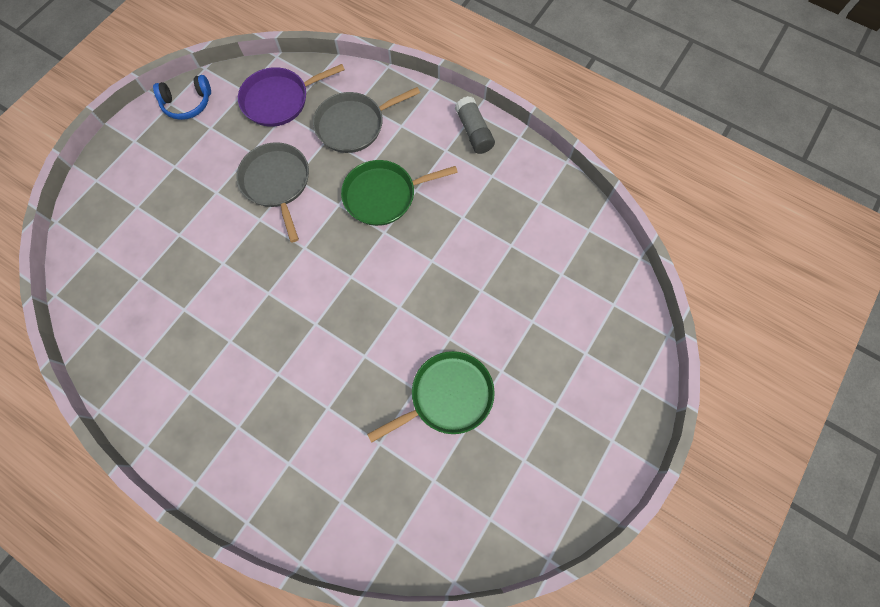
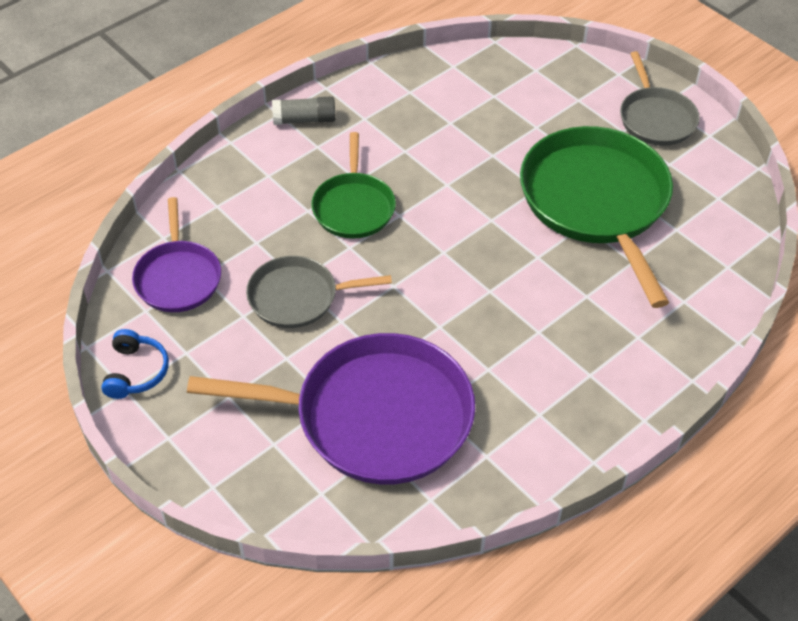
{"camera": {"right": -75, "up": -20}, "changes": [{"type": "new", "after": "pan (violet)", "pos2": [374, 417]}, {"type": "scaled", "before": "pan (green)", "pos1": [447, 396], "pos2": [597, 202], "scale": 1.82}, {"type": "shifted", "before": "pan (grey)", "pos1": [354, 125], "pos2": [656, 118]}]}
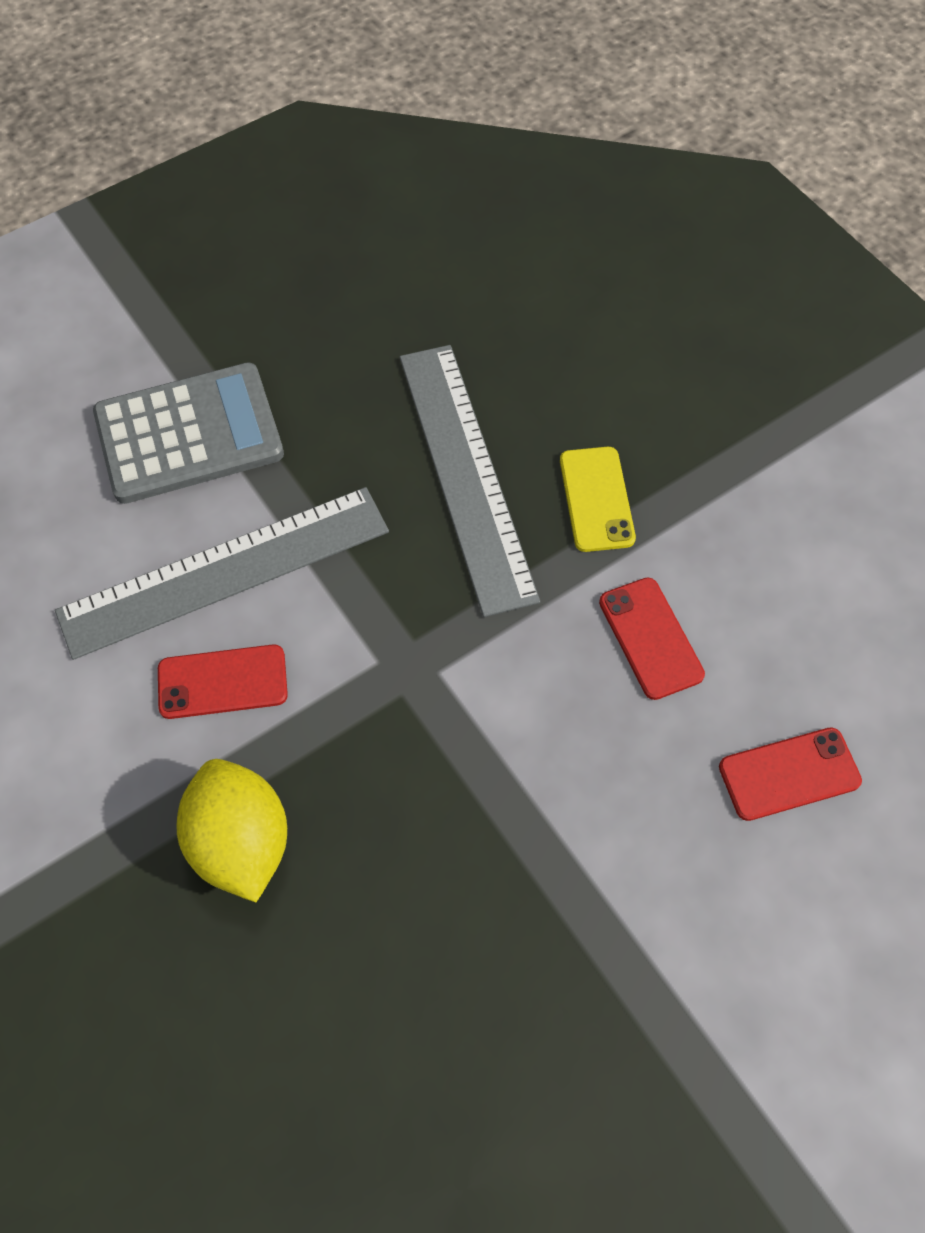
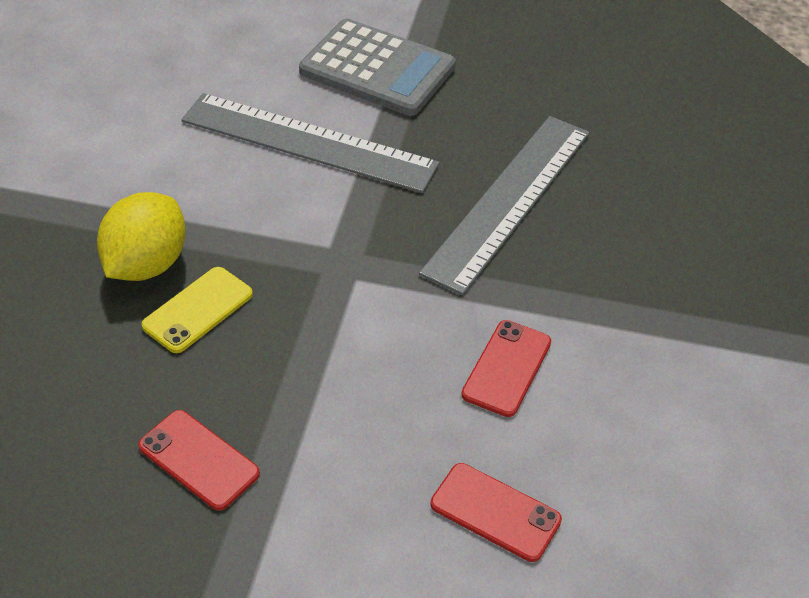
{"camera": {"right": 45, "up": -15}, "changes": [{"type": "shifted", "before": "smartphone (red)", "pos1": [222, 682], "pos2": [199, 460]}, {"type": "shifted", "before": "smartphone (golden)", "pos1": [596, 499], "pos2": [198, 310]}]}
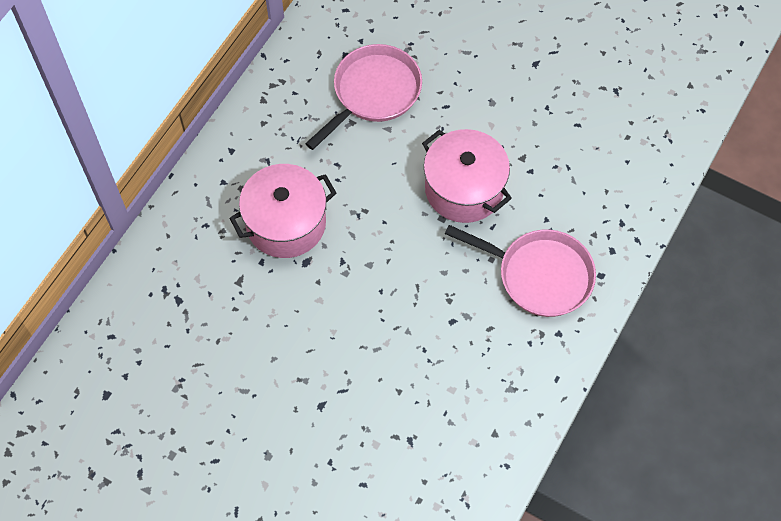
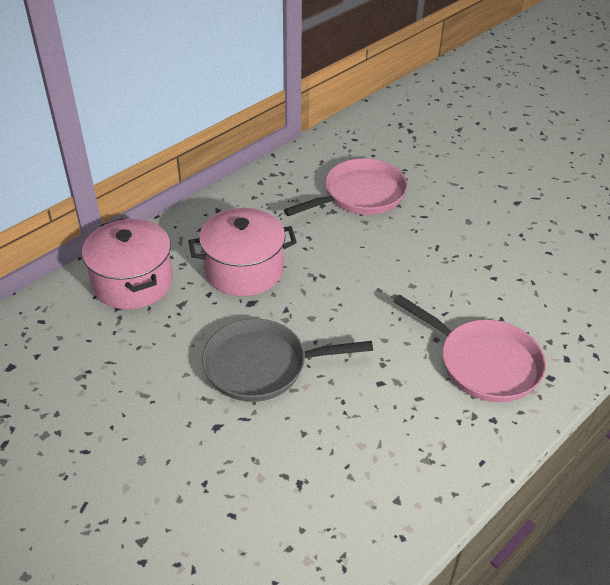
{"camera": {"right": 15, "up": -20}, "changes": [{"type": "shifted", "before": "stockpot (rose-pink)", "pos1": [464, 189], "pos2": [133, 282]}, {"type": "new", "after": "pan (grey)", "pos2": [262, 366]}]}
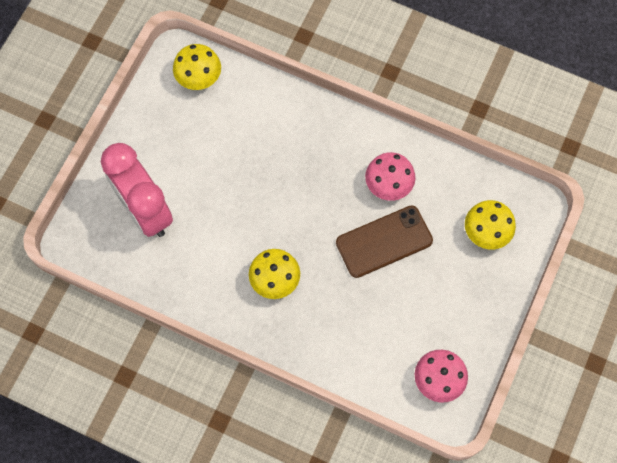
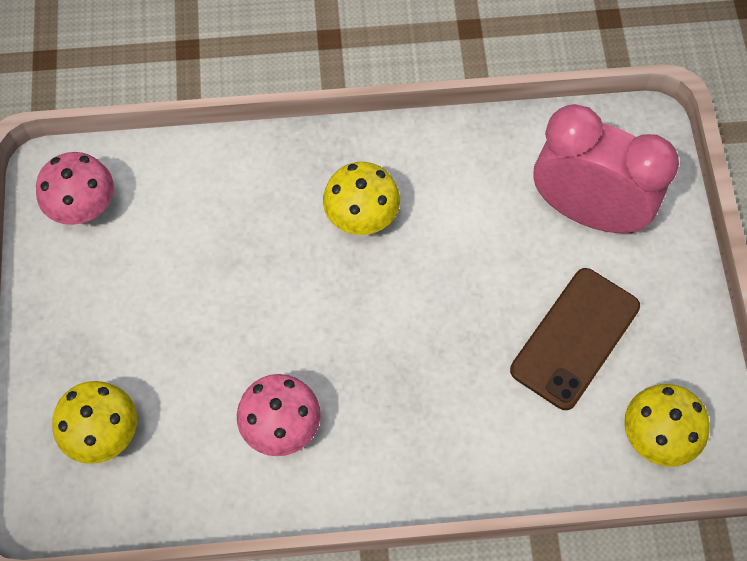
{"camera": {"right": 150, "up": -5}, "changes": [{"type": "shifted", "before": "smartphone (russet)", "pos1": [384, 242], "pos2": [575, 338]}]}
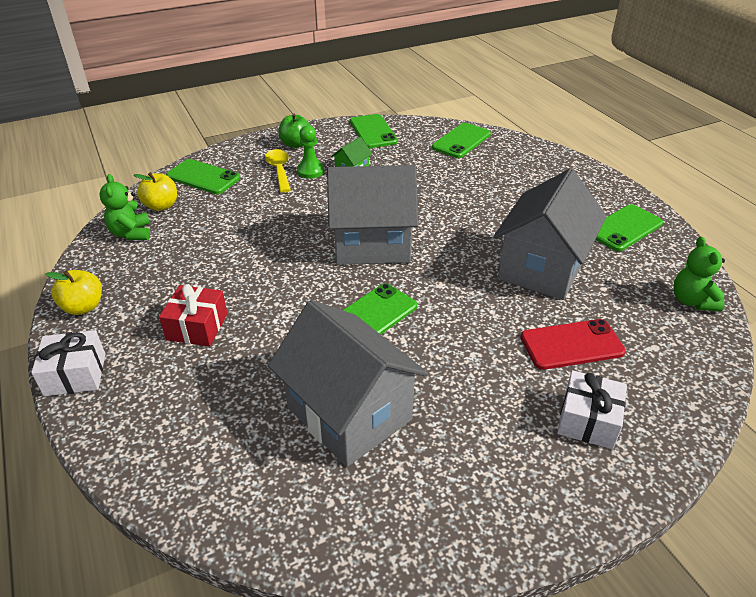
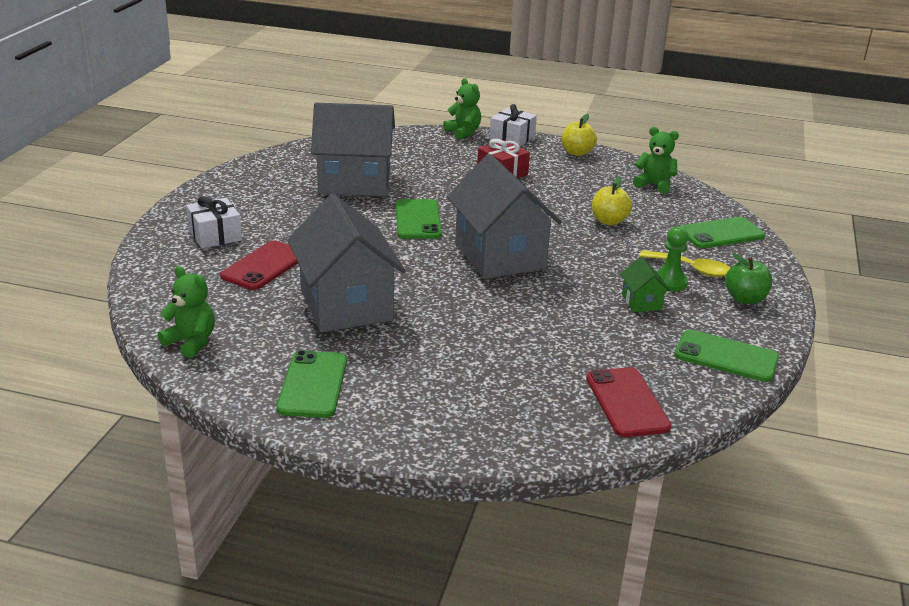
{"camera": {"right": 130, "up": -10}, "changes": [{"type": "new", "after": "stuffed bear (green)", "pos2": [463, 133]}, {"type": "rotated", "before": "cottage (grey)", "pos1": [372, 244], "pos2": [499, 256], "turn": -60}, {"type": "repainted", "before": "smartphone (green)", "after": "smartphone (red)", "pos1": [461, 141], "pos2": [627, 402]}, {"type": "shifted", "before": "toy apple (golden)", "pos1": [161, 206], "pos2": [609, 221]}]}
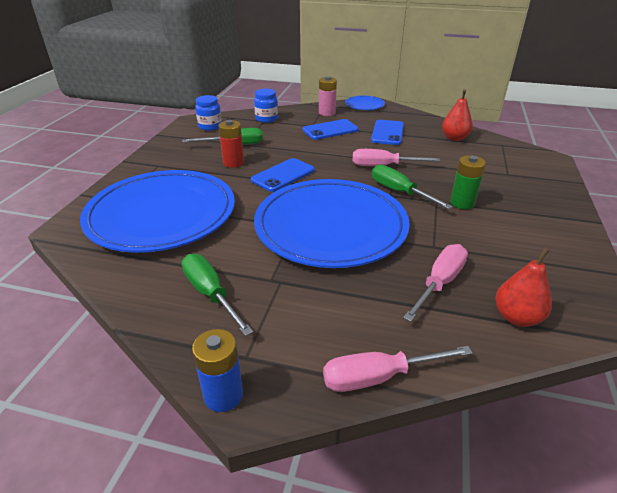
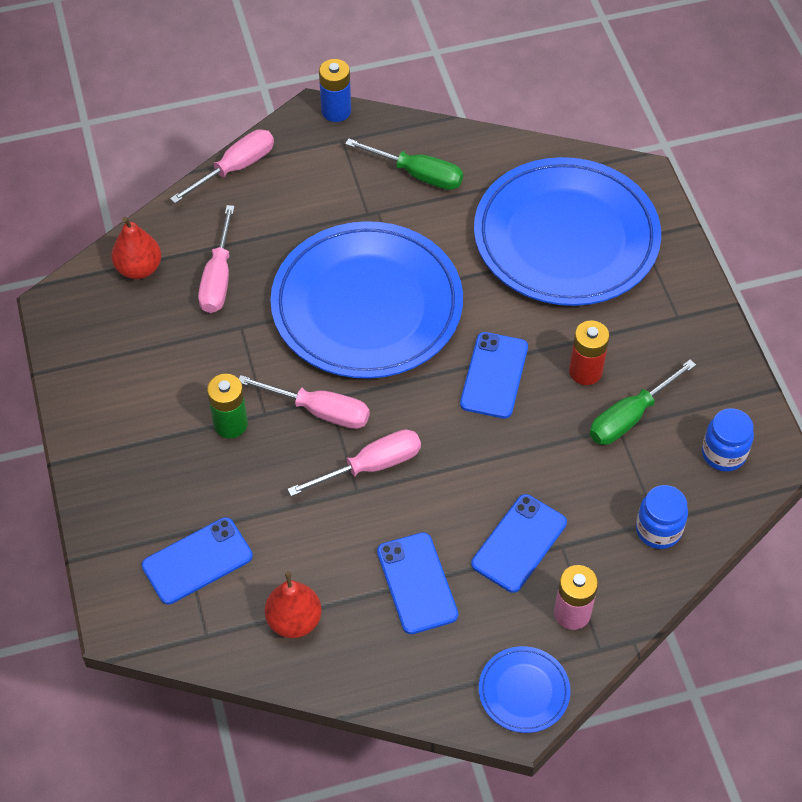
{"camera": {"right": 150, "up": 20}, "changes": [{"type": "new", "after": "smartphone (blue)", "pos2": [197, 561]}, {"type": "repainted", "before": "hand screwdriver (green)", "after": "hand screwdriver (rose-pink)", "pos1": [399, 192], "pos2": [320, 411]}]}
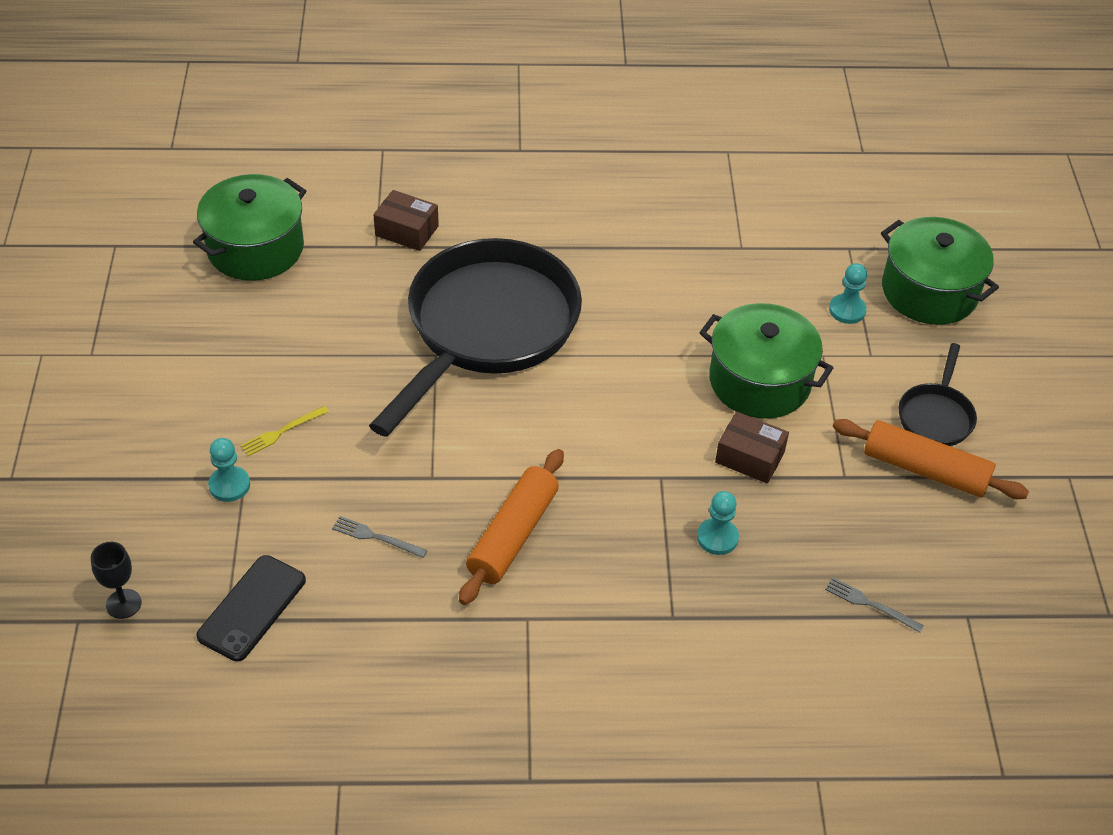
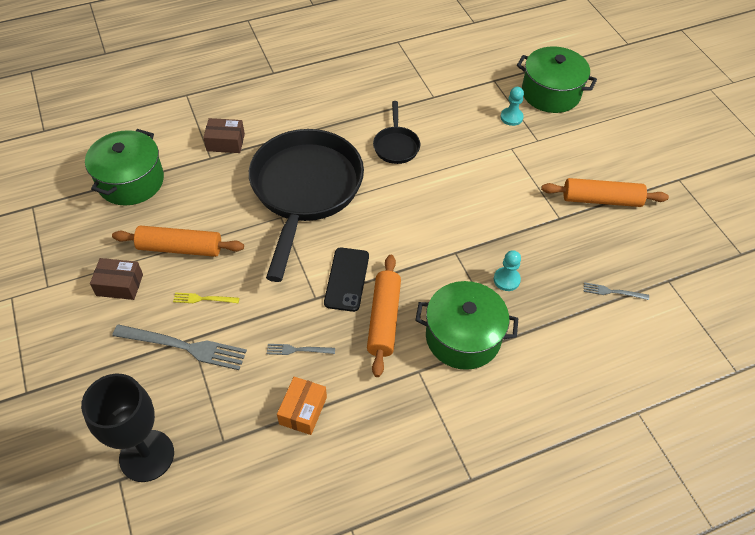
{"camera": {"right": -20, "up": 5}, "changes": [{"type": "scaled", "before": "goblet (black)", "pos1": [123, 604], "pos2": [147, 455], "scale": 2.14}, {"type": "shifted", "before": "parcel (russet)", "pos1": [749, 457], "pos2": [119, 285]}, {"type": "new", "after": "pastry roller (bright orange)", "pos2": [180, 248]}, {"type": "swapped", "before": "pawn (aqua)", "after": "fork (grey)", "pos1": [229, 485], "pos2": [184, 347]}, {"type": "rotated", "before": "fork (golden)", "pos1": [282, 432], "pos2": [203, 299], "turn": 60}, {"type": "new", "after": "parcel (bright orange)", "pos2": [303, 410]}, {"type": "shifted", "before": "smartphone (black)", "pos1": [252, 608], "pos2": [347, 279]}, {"type": "shifted", "before": "pan (black)", "pos1": [936, 416], "pos2": [396, 146]}, {"type": "shifted", "before": "stockpot (green)", "pos1": [759, 381], "pos2": [463, 337]}]}
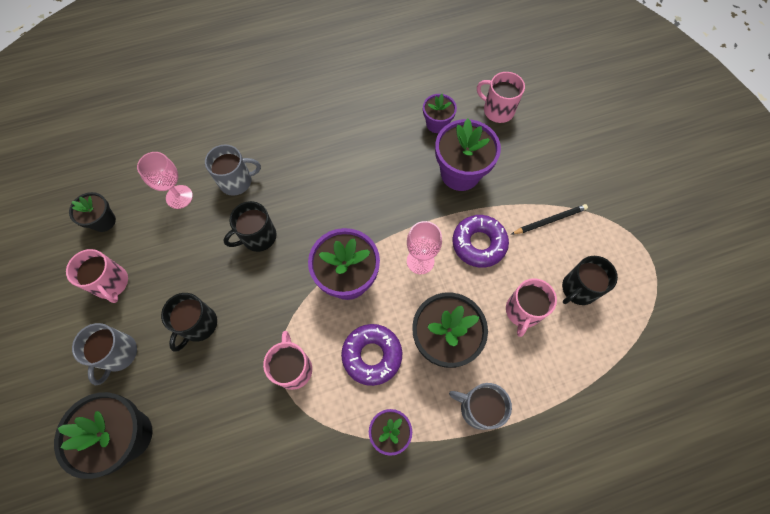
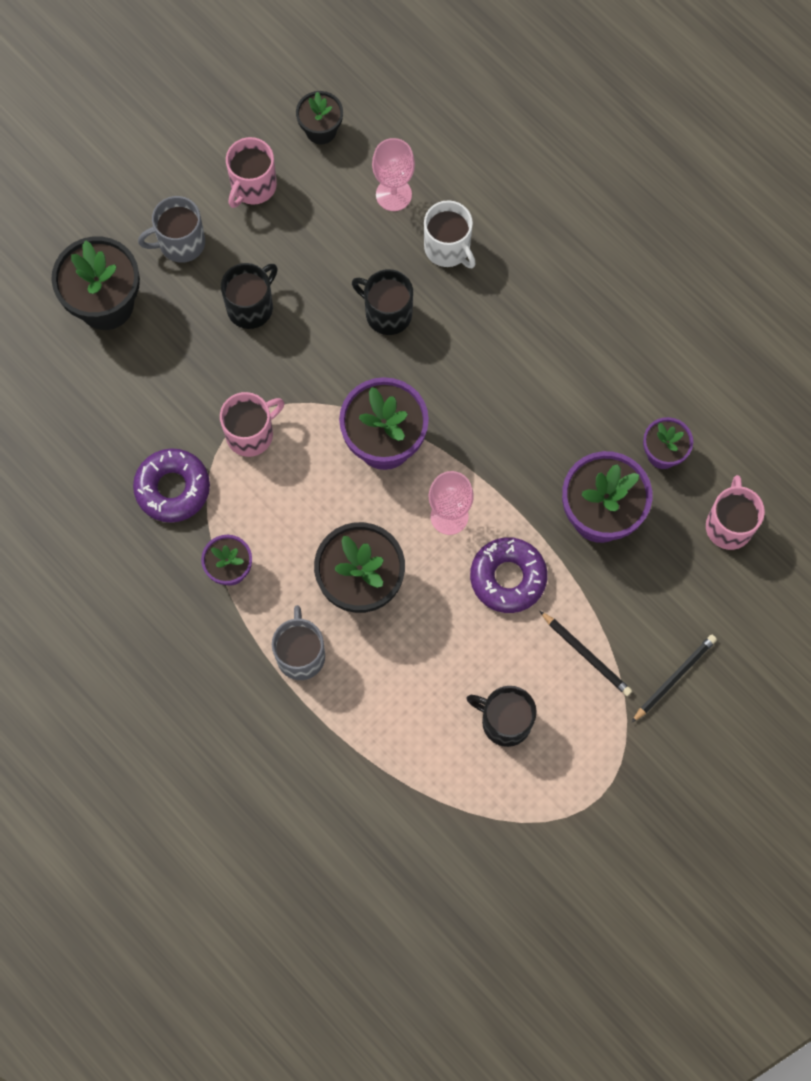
{"camera": {"right": 65, "up": 5}, "changes": [{"type": "shifted", "before": "glazed donut (violet)", "pos1": [372, 355], "pos2": [172, 488]}, {"type": "rotated", "before": "tea mug (black)", "pos1": [198, 325], "pos2": [251, 307], "turn": 135}, {"type": "repainted", "before": "tea mug (grey)", "after": "tea mug (white)", "pos1": [236, 181], "pos2": [448, 248]}, {"type": "new", "after": "wooden pencil (black)", "pos2": [674, 678]}, {"type": "gone", "before": "tea mug (rose-pink)", "pos1": [523, 311]}]}
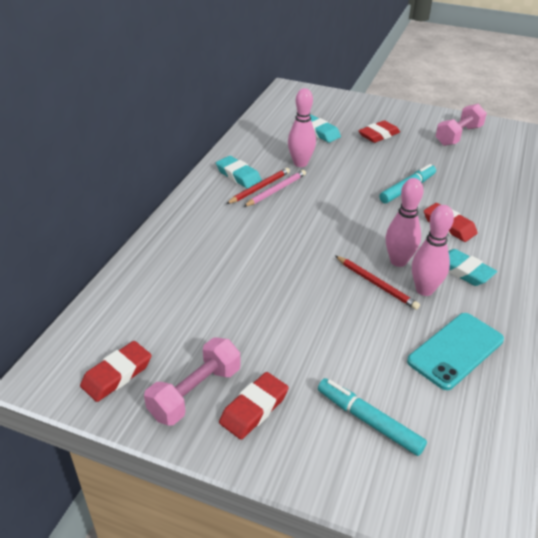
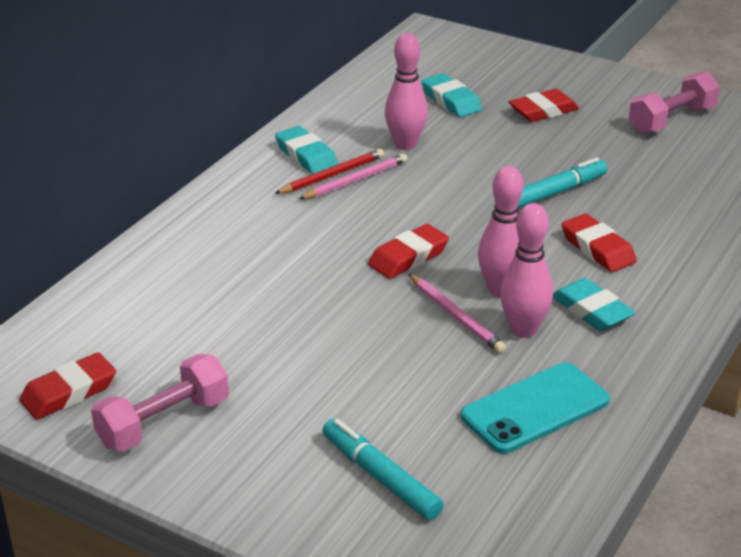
{"camera": {"right": 10, "up": -5}, "changes": [{"type": "shifted", "before": "eraser (red)", "pos1": [254, 409], "pos2": [408, 257]}, {"type": "repainted", "before": "wooden pencil (red)", "after": "wooden pencil (rose-pink)", "pos1": [376, 284], "pos2": [456, 316]}]}
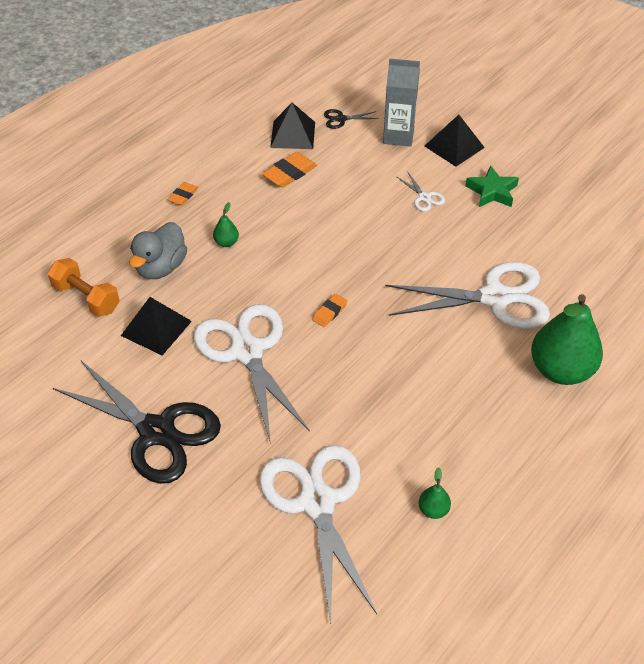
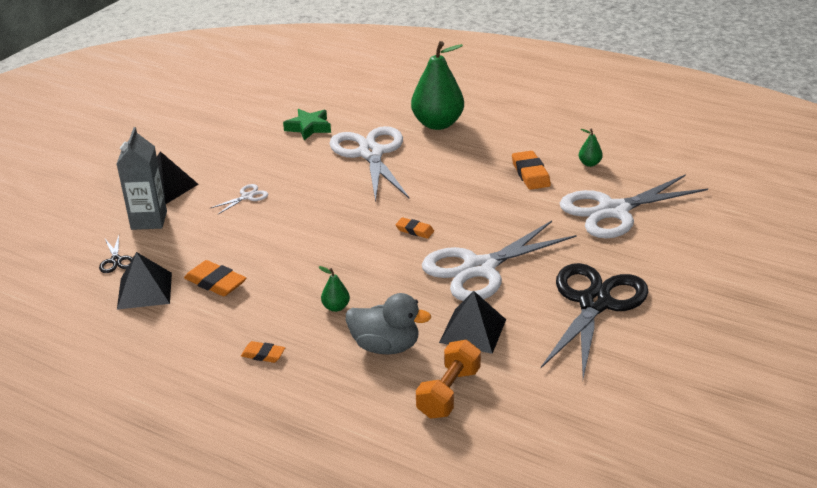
{"camera": {"right": -100, "up": -15}, "changes": [{"type": "shifted", "before": "star shape (green)", "pos1": [492, 191], "pos2": [308, 128]}, {"type": "new", "after": "eraser (bright orange)", "pos2": [530, 174]}]}
